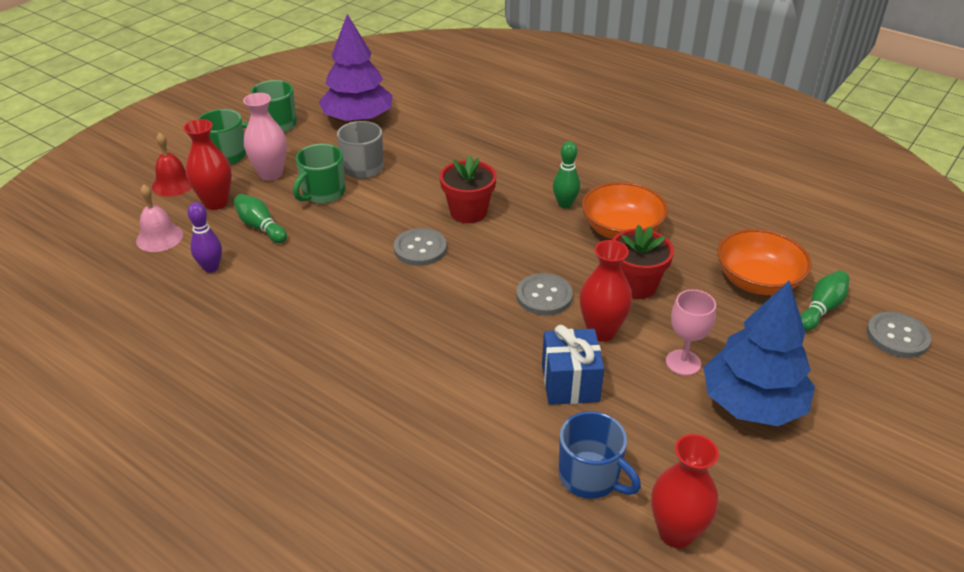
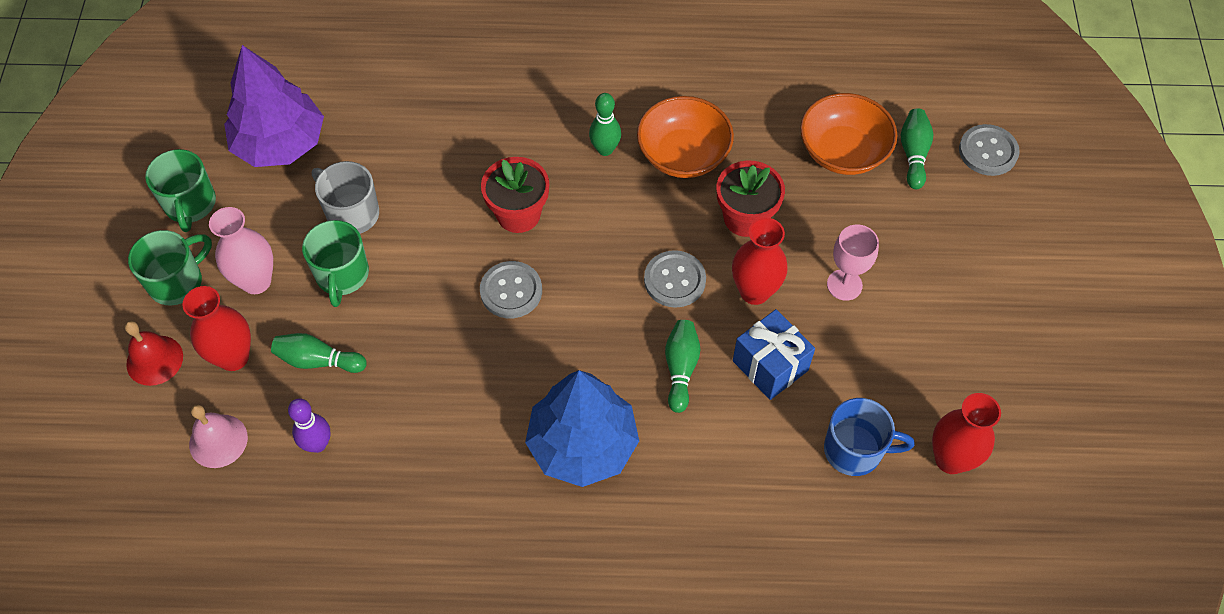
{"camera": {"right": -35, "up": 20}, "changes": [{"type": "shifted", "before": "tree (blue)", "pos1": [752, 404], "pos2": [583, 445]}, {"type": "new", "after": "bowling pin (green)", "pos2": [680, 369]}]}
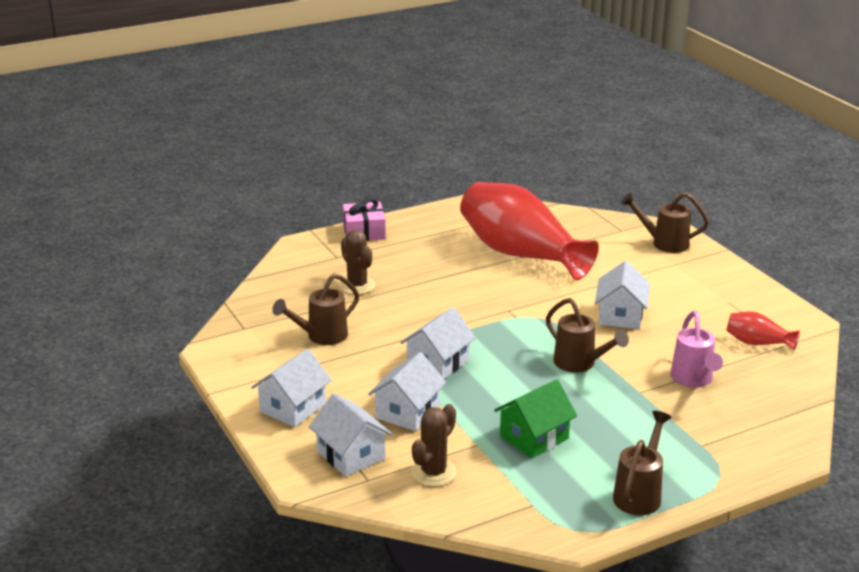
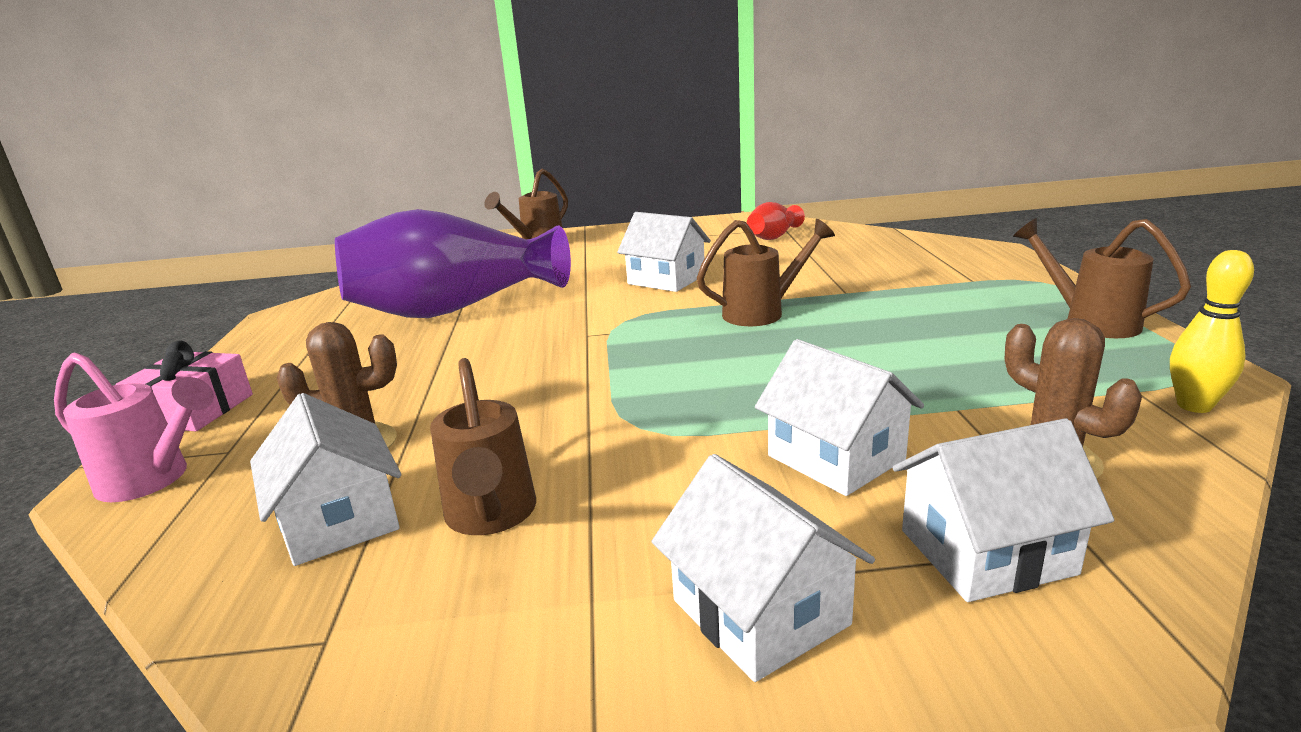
{"camera": {"right": -65, "up": -5}, "changes": [{"type": "shifted", "before": "watering can (rose-pink)", "pos1": [693, 380], "pos2": [153, 480]}, {"type": "shifted", "before": "cottage (white)", "pos1": [438, 363], "pos2": [339, 520]}, {"type": "repainted", "before": "vase (red)", "after": "vase (violet)", "pos1": [521, 254], "pos2": [455, 309]}, {"type": "new", "after": "bowling pin (golden)", "pos2": [1194, 406]}, {"type": "gone", "before": "cottage (green)", "pos1": [534, 437]}]}
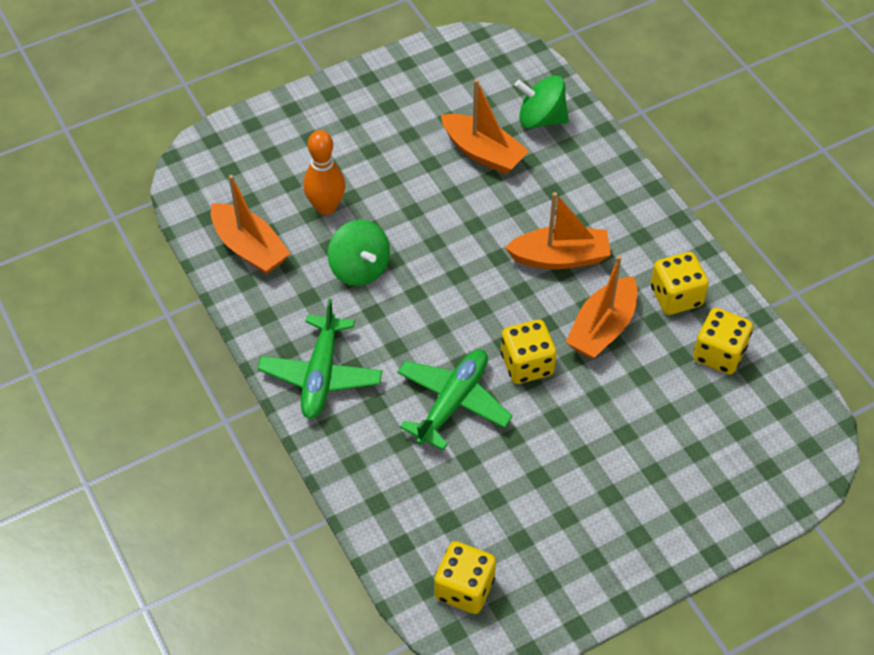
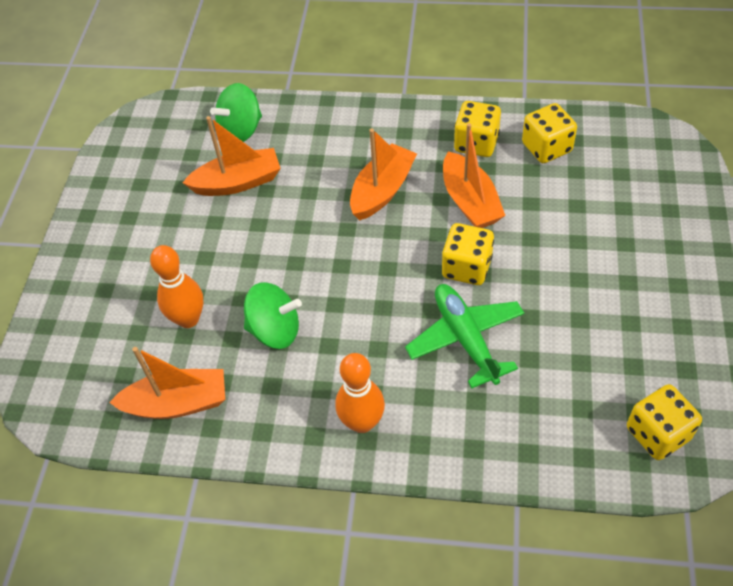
{"camera": {"right": -50, "up": 0}, "changes": [{"type": "swapped", "before": "plane (green)", "after": "bowling pin (bright orange)", "pos1": [321, 375], "pos2": [362, 422]}]}
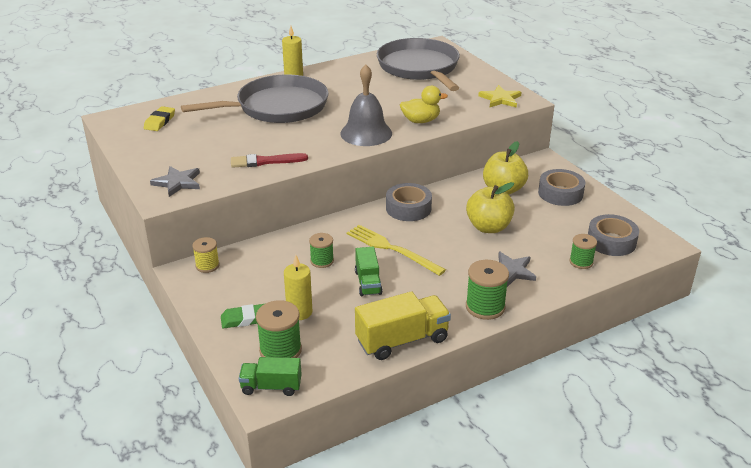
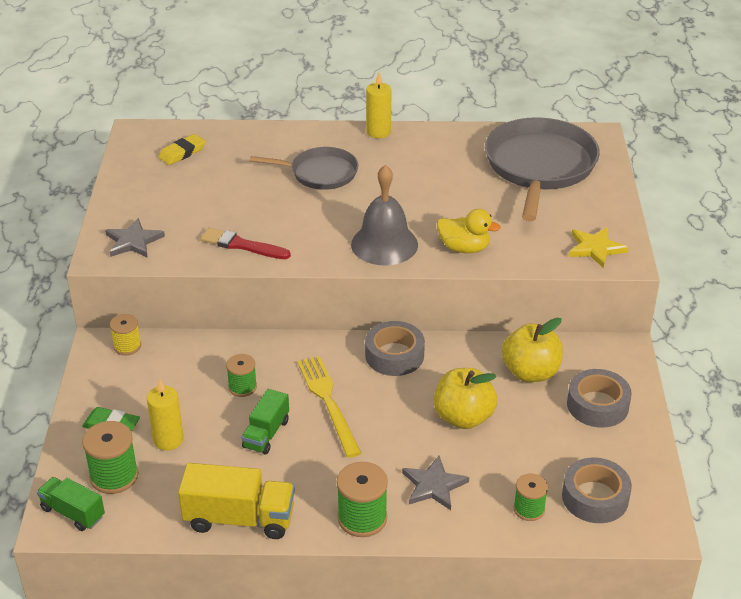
{"camera": {"right": 30, "up": 5}, "changes": [{"type": "scaled", "before": "pan (grey)", "pos1": [277, 107], "pos2": [320, 173], "scale": 0.58}]}
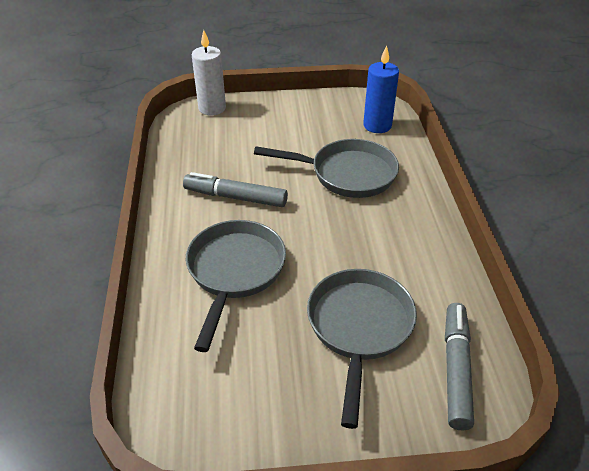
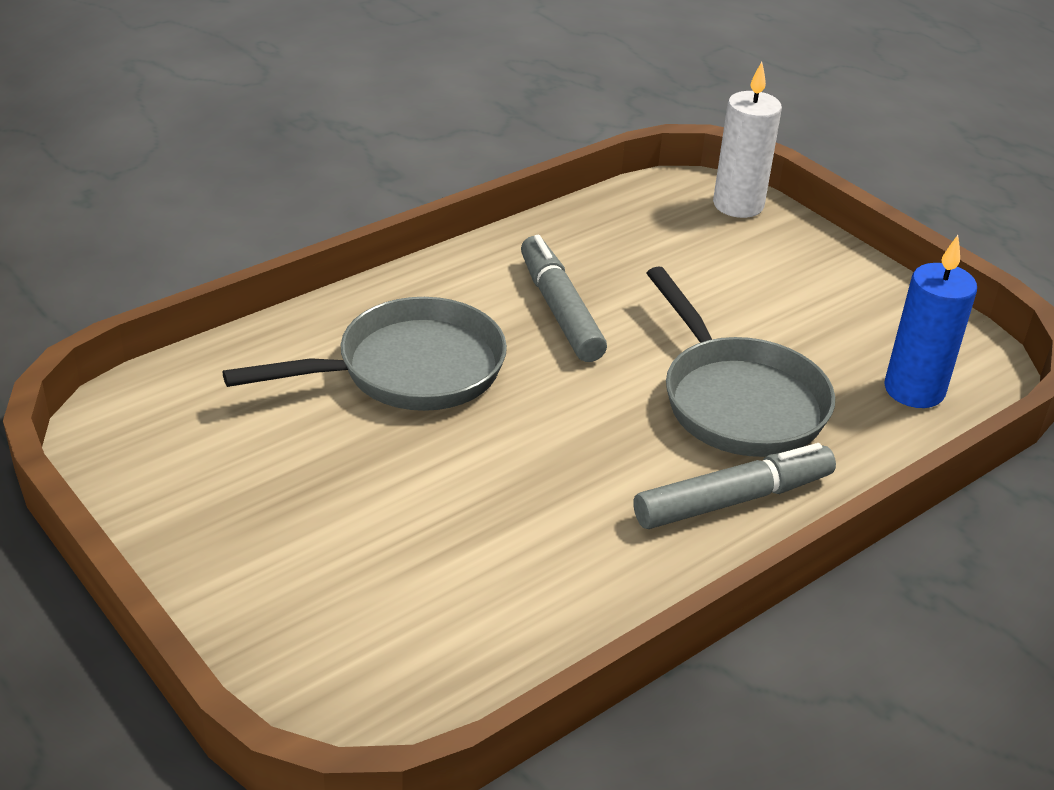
{"camera": {"right": 55, "up": -5}, "changes": [{"type": "shifted", "before": "marker (grey)", "pos1": [456, 369], "pos2": [733, 500]}, {"type": "gone", "before": "pan (grey)", "pos1": [359, 328]}]}
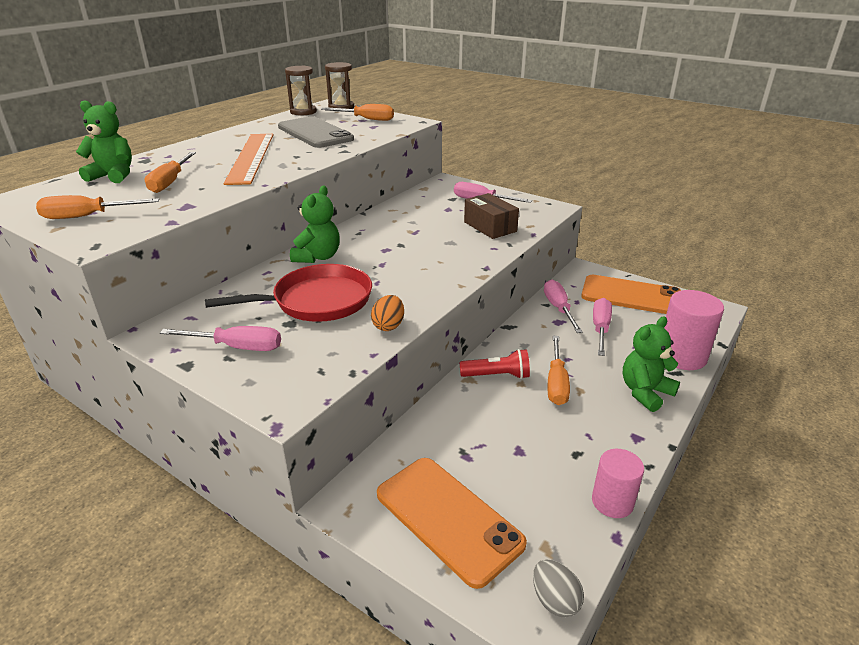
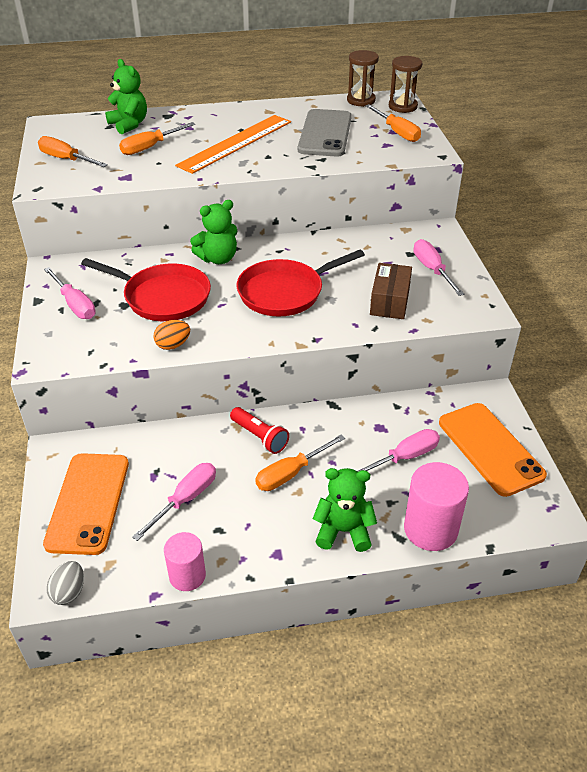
{"camera": {"right": 45, "up": 10}, "changes": [{"type": "shifted", "before": "hand screwdriver (rose-pink)", "pos1": [558, 308], "pos2": [185, 499]}, {"type": "new", "after": "pan (red)", "pos2": [285, 292]}]}
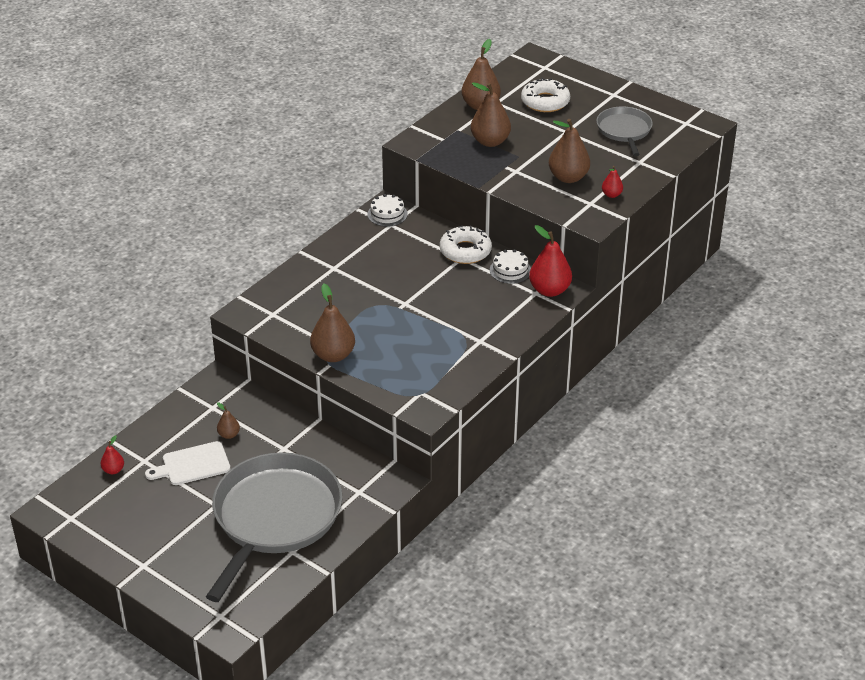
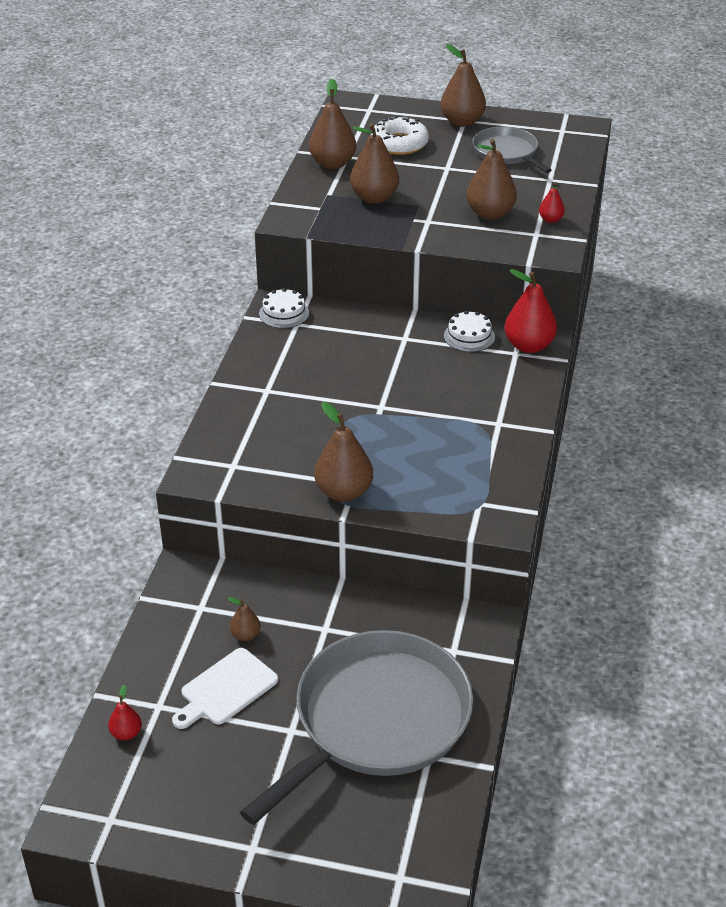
{"camera": {"right": -25, "up": 0}, "changes": [{"type": "rotated", "before": "pan (grey)", "pos1": [274, 517], "pos2": [376, 720], "turn": 45}, {"type": "new", "after": "pear fruit (russet)", "pos2": [462, 122]}, {"type": "gone", "before": "glazed donut (white)", "pos1": [465, 251]}]}
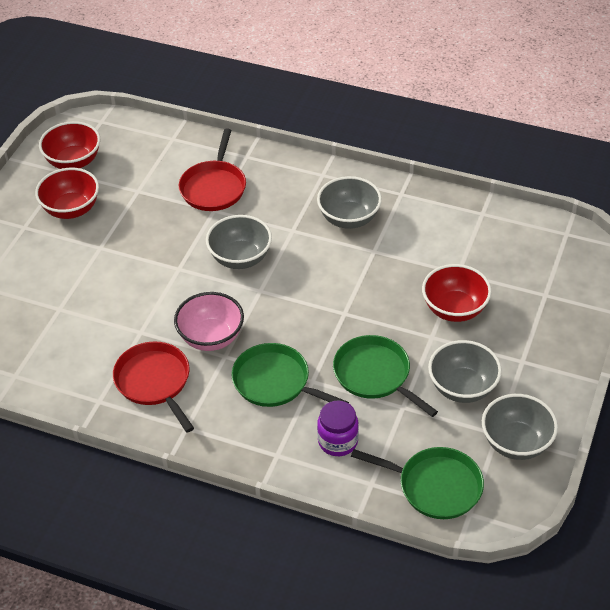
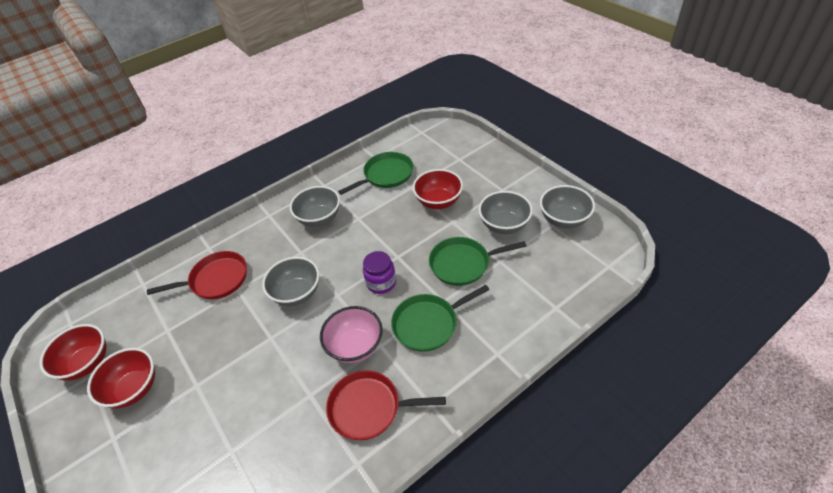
{"camera": {"right": -55, "up": 0}, "changes": [{"type": "rotated", "before": "pan (red)", "pos1": [214, 187], "pos2": [216, 279], "turn": -60}, {"type": "shifted", "before": "pan (green)", "pos1": [435, 486], "pos2": [386, 175]}, {"type": "shifted", "before": "preserve jar (violet)", "pos1": [338, 441], "pos2": [381, 283]}]}
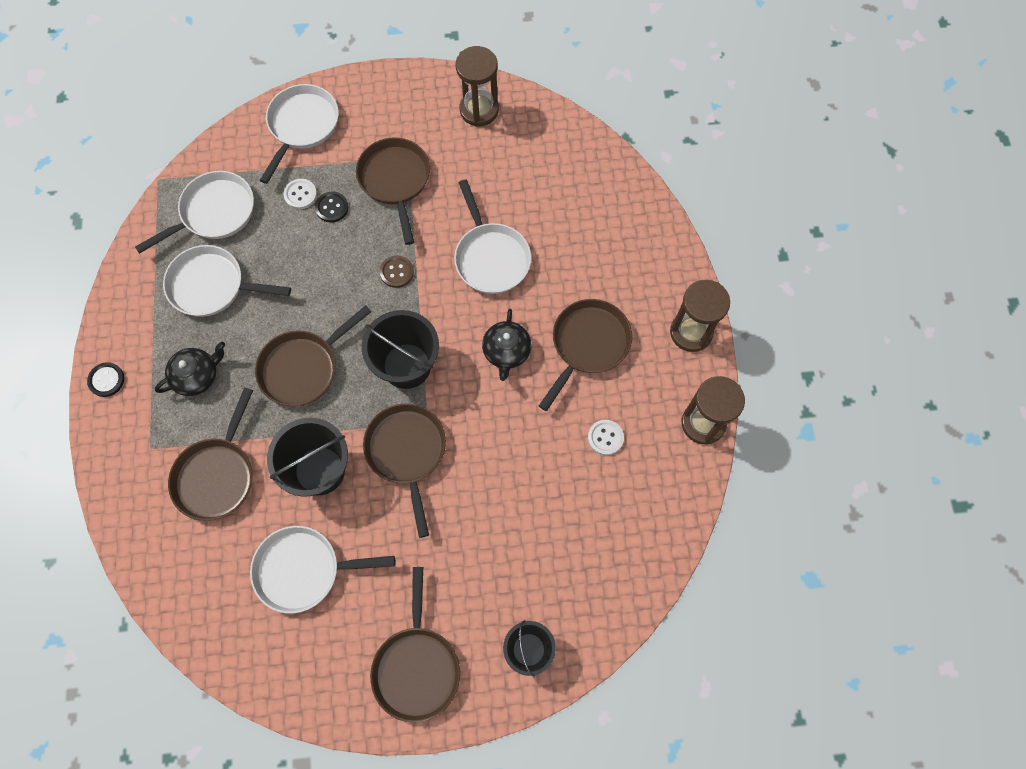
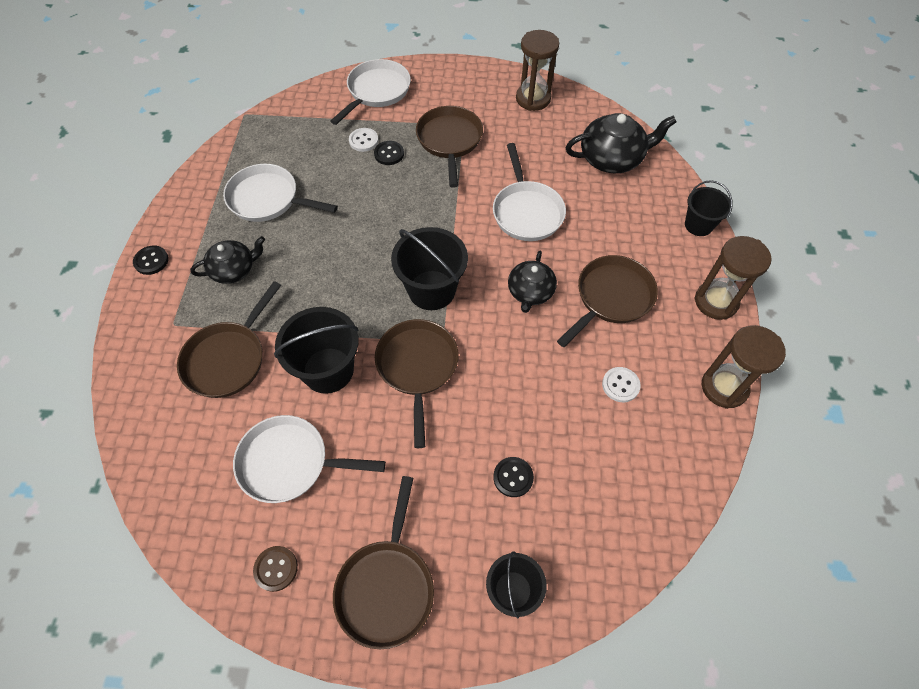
{"camera": {"right": 10, "up": -10}, "changes": [{"type": "shifted", "before": "sewing button (russet)", "pos1": [396, 272], "pos2": [276, 569]}, {"type": "new", "after": "sewing button (black)", "pos2": [513, 477]}, {"type": "new", "after": "china teapot (black)", "pos2": [612, 158]}, {"type": "new", "after": "bucket (black)", "pos2": [698, 225]}, {"type": "gone", "before": "pan (white)", "pos1": [214, 213]}, {"type": "gone", "before": "pan (russet)", "pos1": [303, 367]}]}
